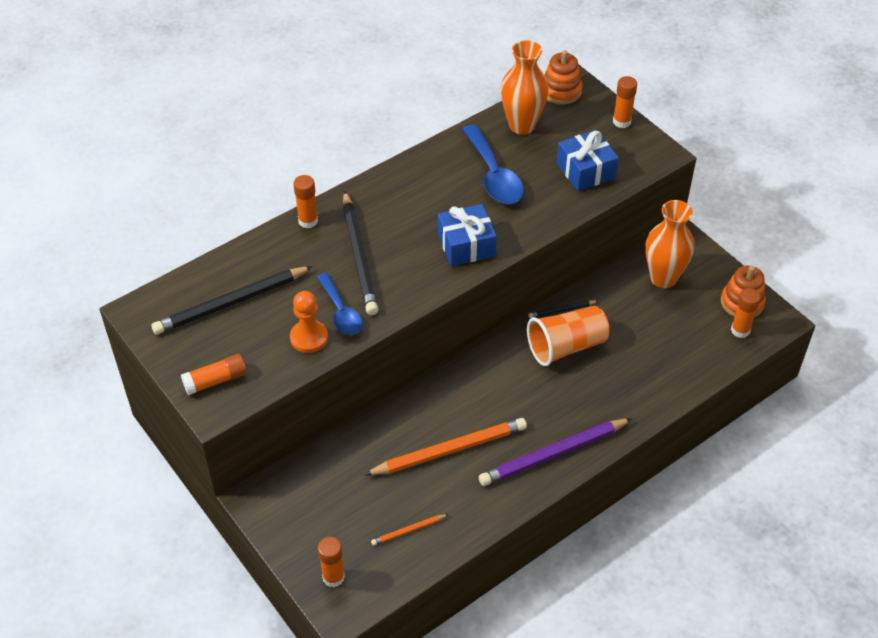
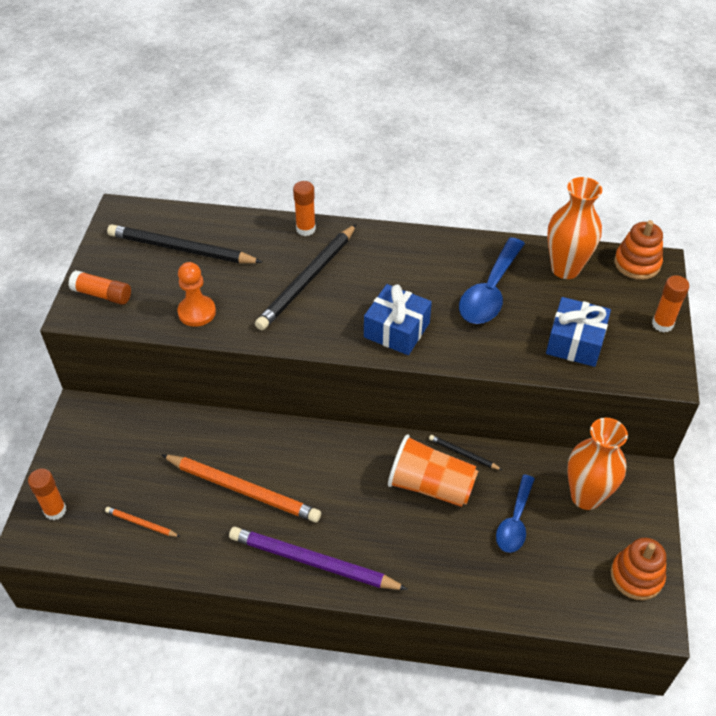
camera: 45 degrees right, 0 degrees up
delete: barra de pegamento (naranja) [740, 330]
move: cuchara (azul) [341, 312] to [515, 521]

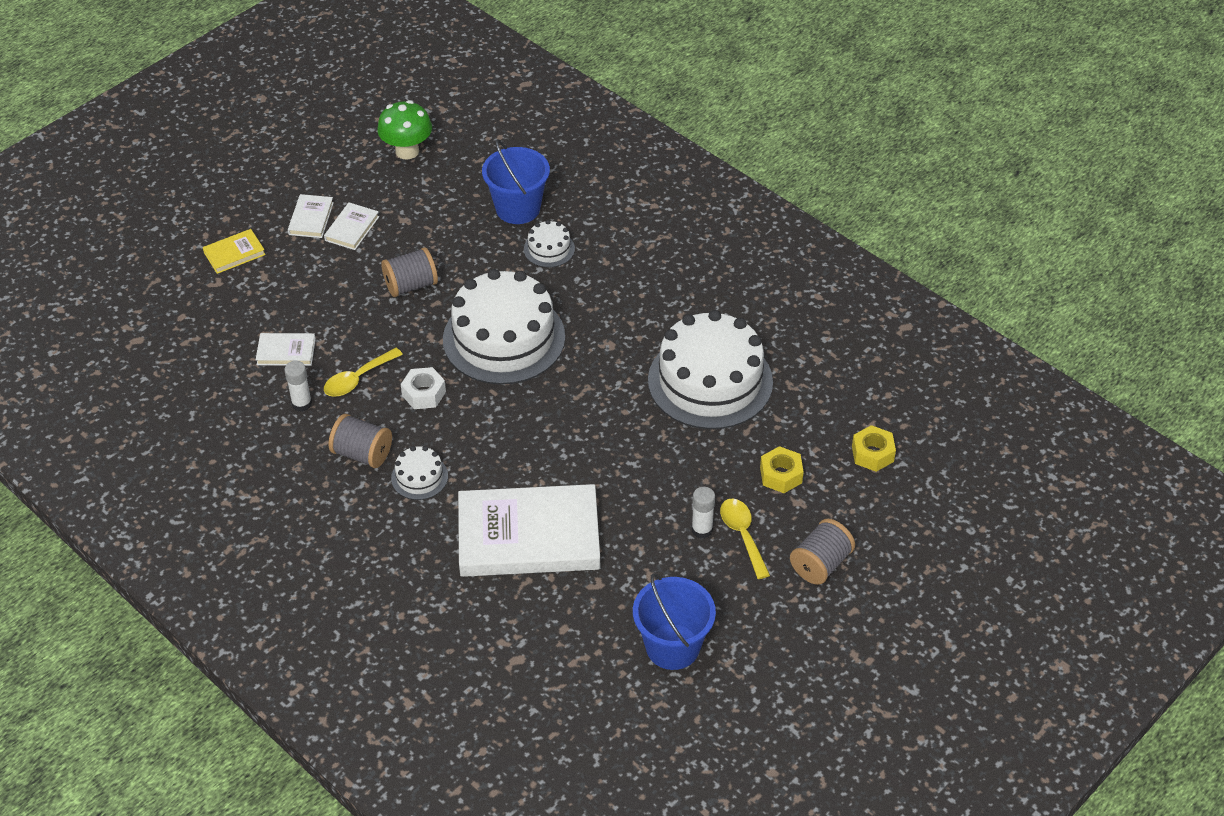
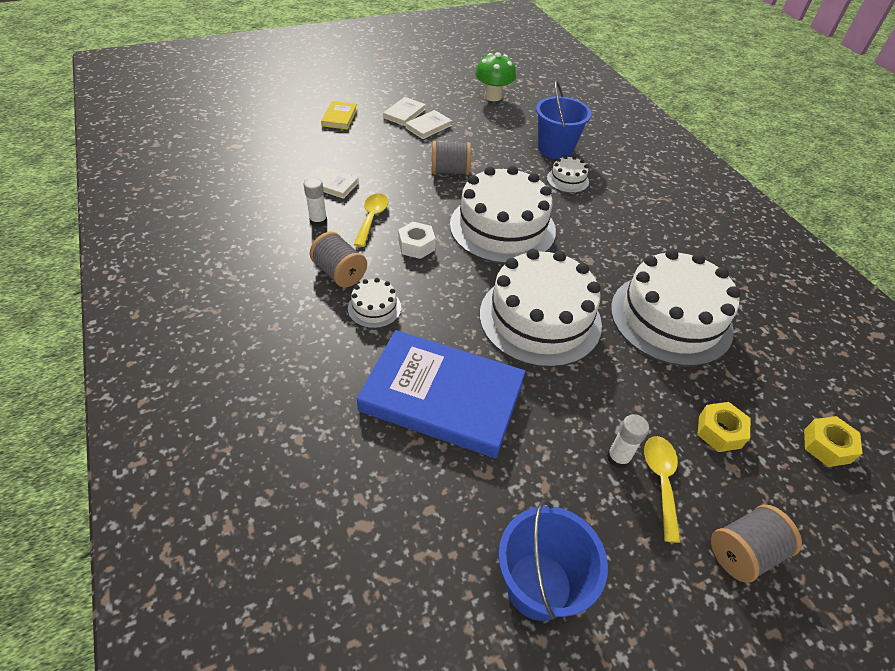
camera: 20 degrees right, 0 degrees up
insert: tarta (blanco) [540, 318]
recolor: libro (blanco) [529, 536] to libro (azul) [442, 397]
rotate: libro (amarillo) [234, 253] = [339, 117] 75 degrees counterclockwise; cuchara (amarillo) [358, 379] = [372, 218] 120 degrees clockwise

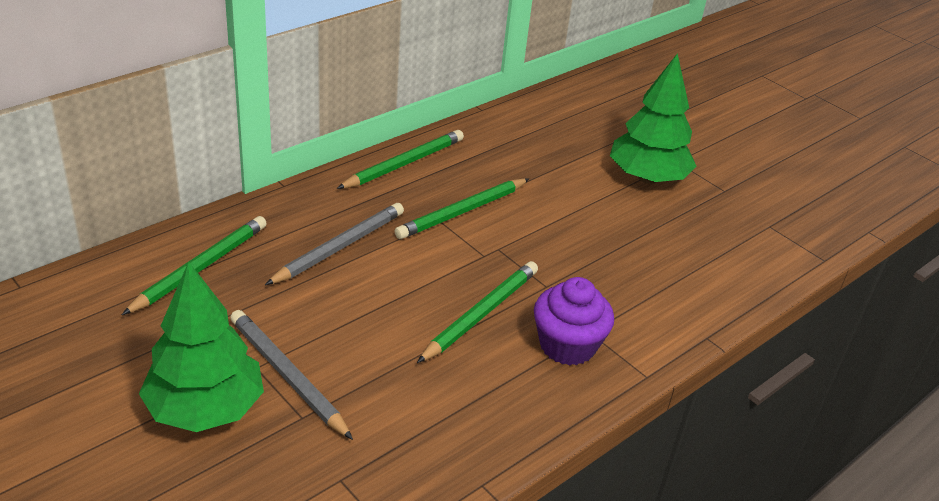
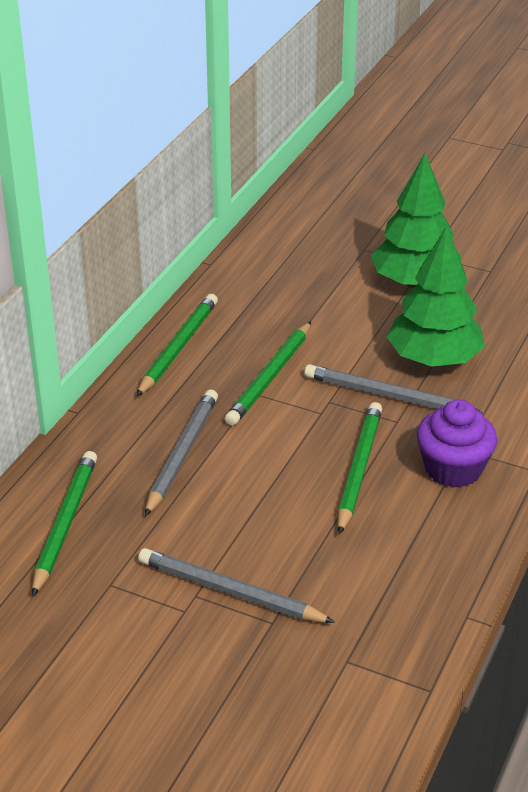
camera: 20 degrees left, 0 degrees up
insert: lápiz (gris) [387, 395]
move: árbol (verde) [205, 409] to [434, 359]

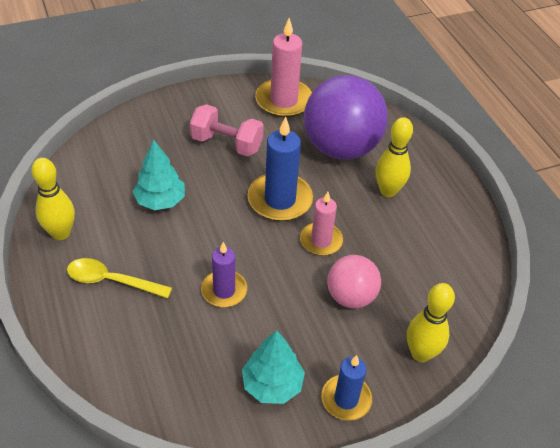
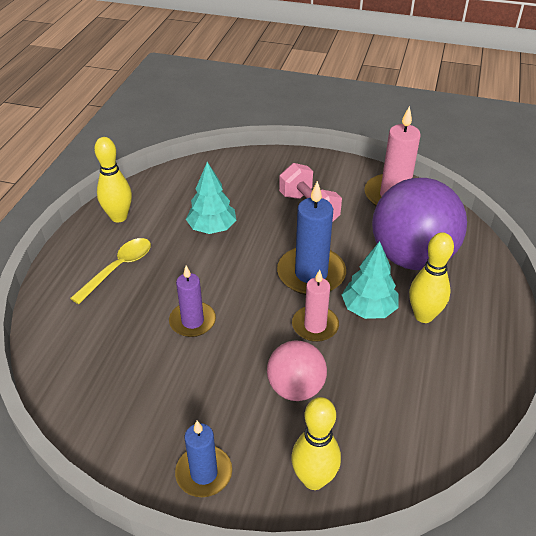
camera: 40 degrees right, 5 degrees down
move: árbol (turquesa) [272, 384] to [369, 309]
rotate: cuchara (amarillo) [111, 281] = [118, 268] 75 degrees clockwise

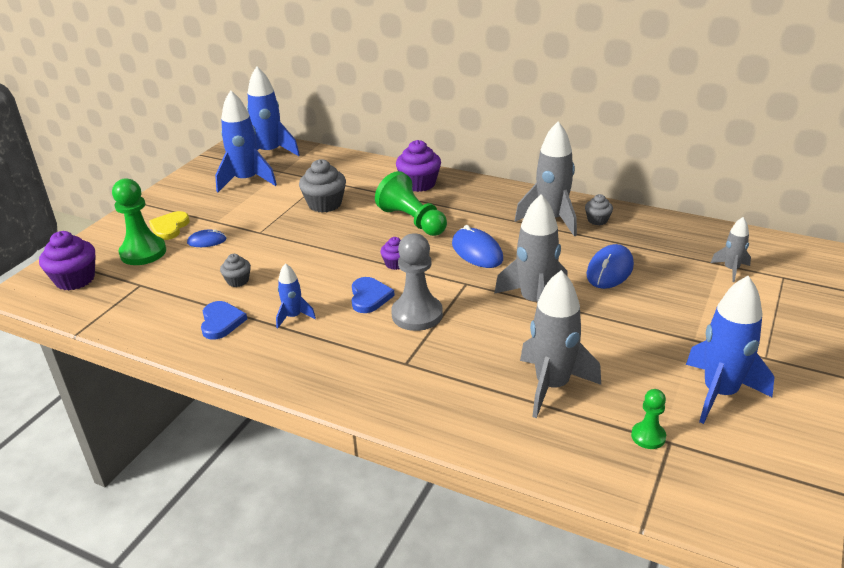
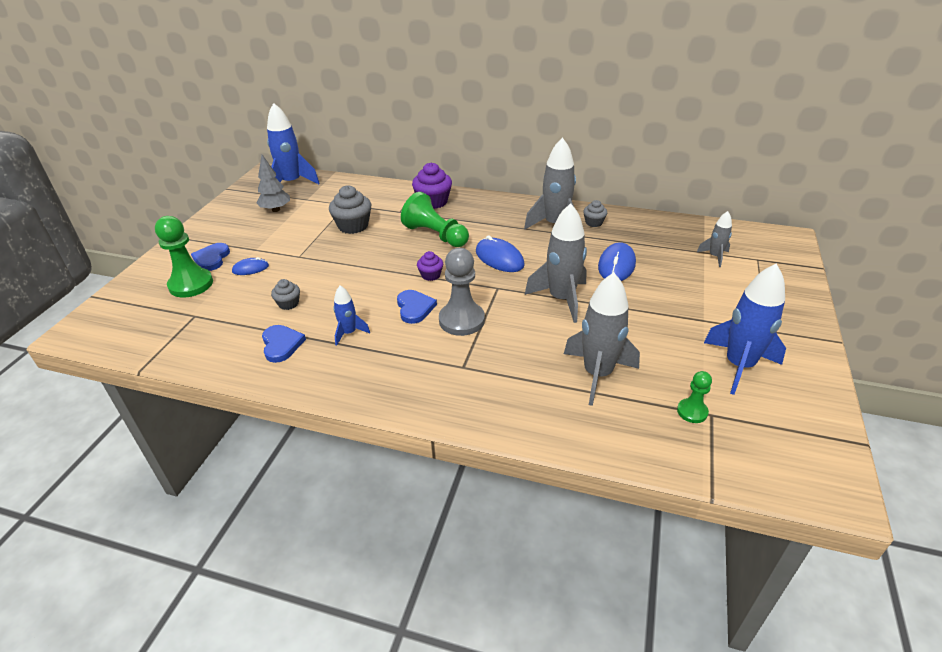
camera: 10 degrees left, 5 degrees up
delete: magdalena (morado) [75, 279]
replace: cohete (azul) [246, 181] to árbol (gris) [276, 210]
recolor: corazón (amarillo) [169, 227] to corazón (azul) [212, 258]

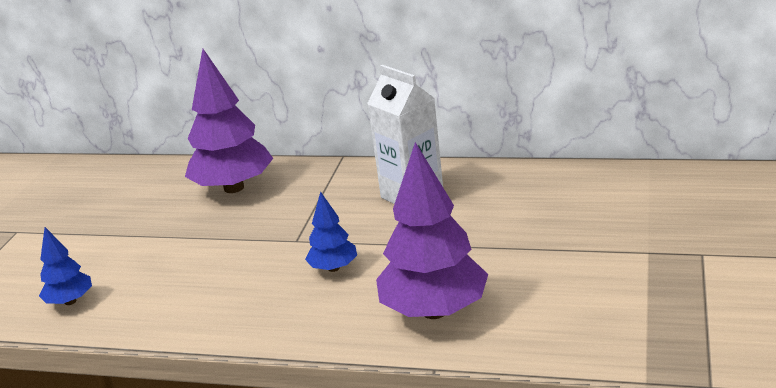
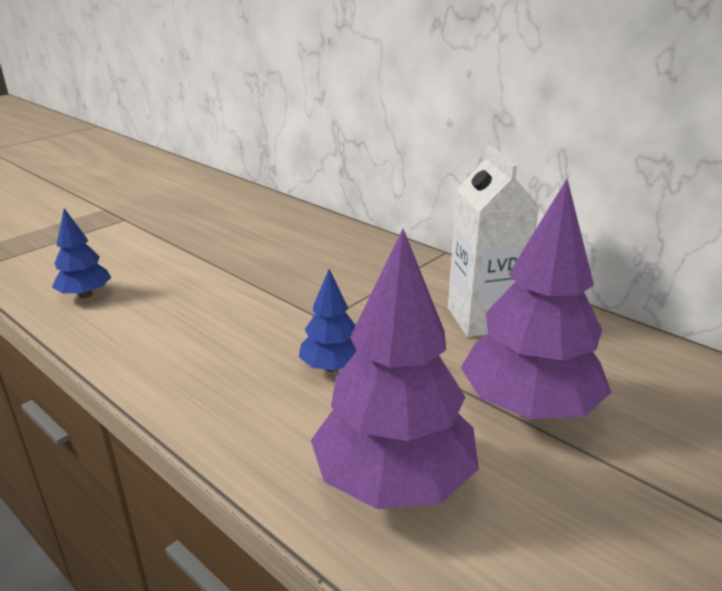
camera: 25 degrees right, 0 degrees up
move: árbol (morado) [233, 188] to [528, 407]

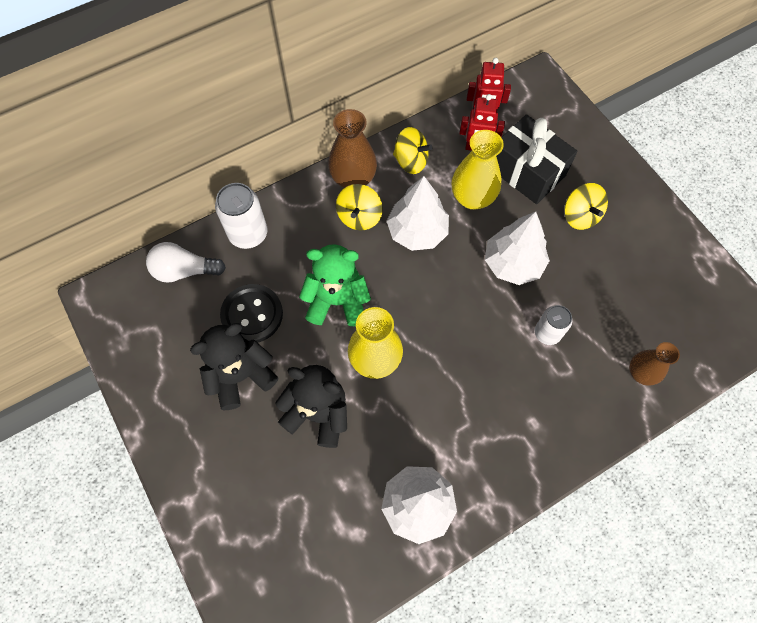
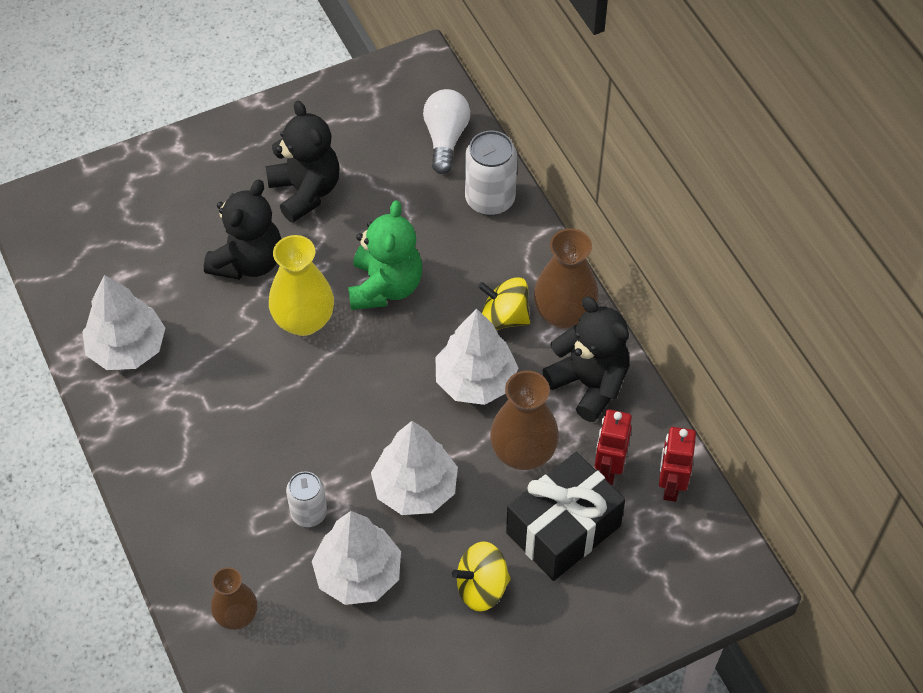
camera: 95 degrees right, 10 degrees down
delete: botón (negro) [252, 314]
insert: árbol (blanco) [358, 574]
replace: peonza (amarillo) [411, 161] to osito (negro) [589, 384]
recolor: florero (amarillo) [472, 198] to florero (marrón) [523, 453]

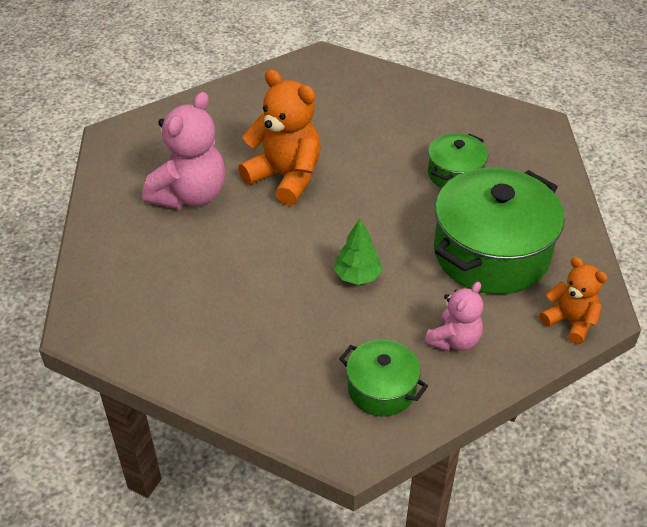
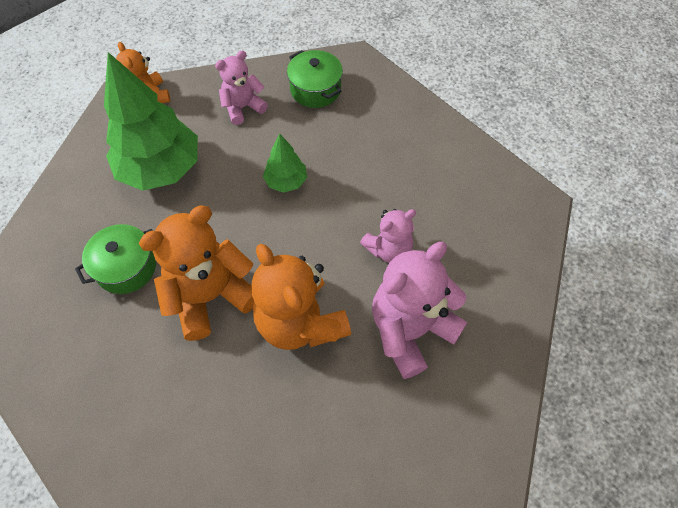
camera: 160 degrees left, 15 degrees up
insert: osito (naranja) [210, 296]; osito (rosa) [388, 249]
replace: olla (verde) [491, 253] to árbol (verde) [161, 169]

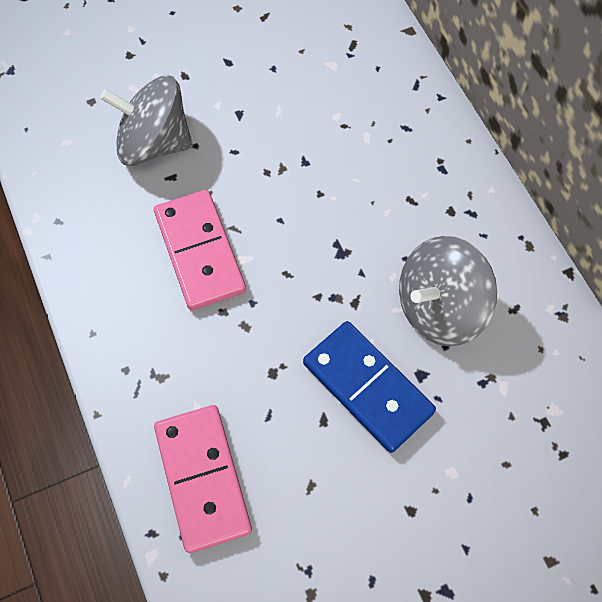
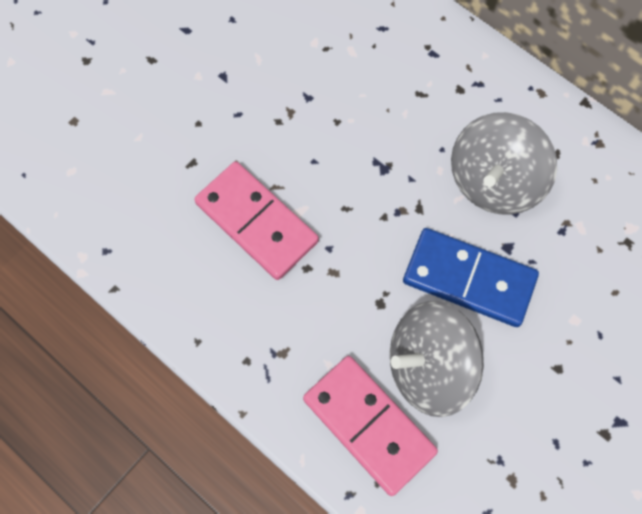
camera: 25 degrees left, 5 degrees up
move: peonza (gris) [154, 143] to [428, 366]

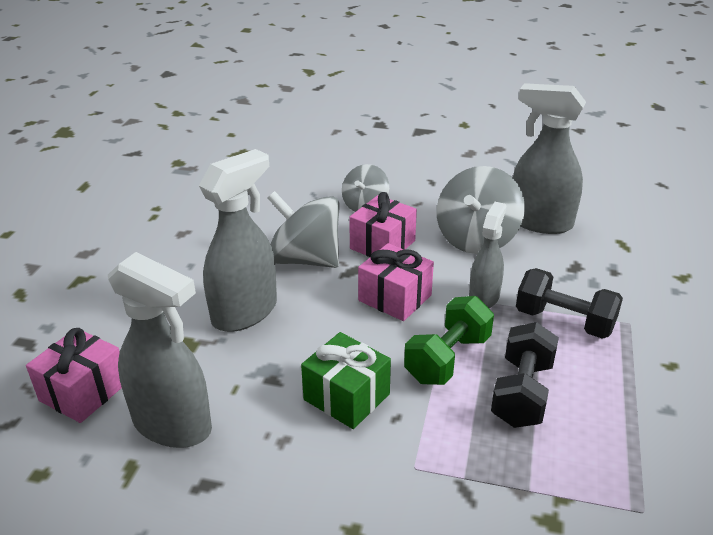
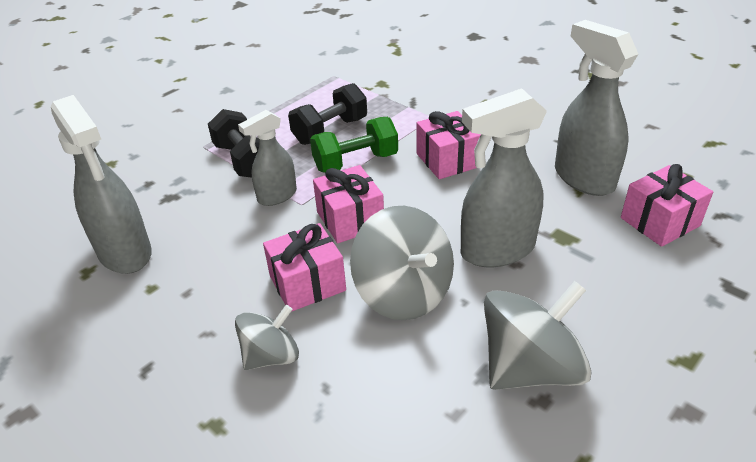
camera: 150 degrees left, 5 degrees up
move: peonza (gris) [476, 239] to [530, 367]
recolor: regalo (verde) [346, 397] to regalo (rosa) [447, 160]

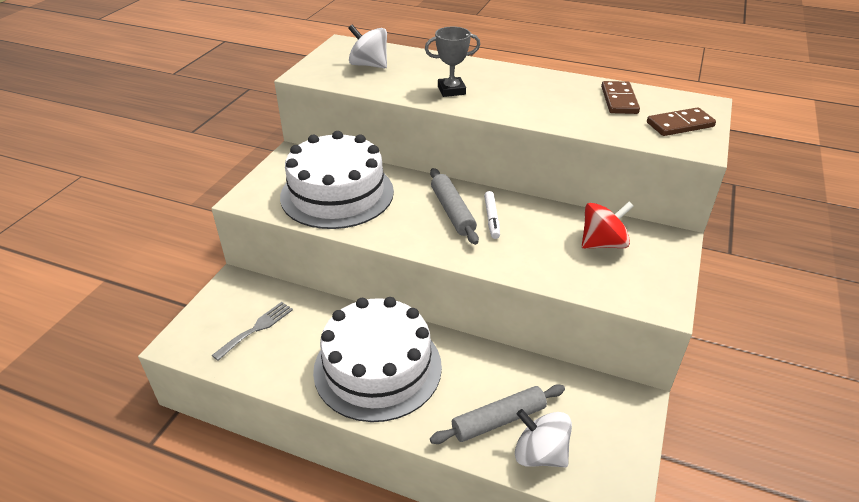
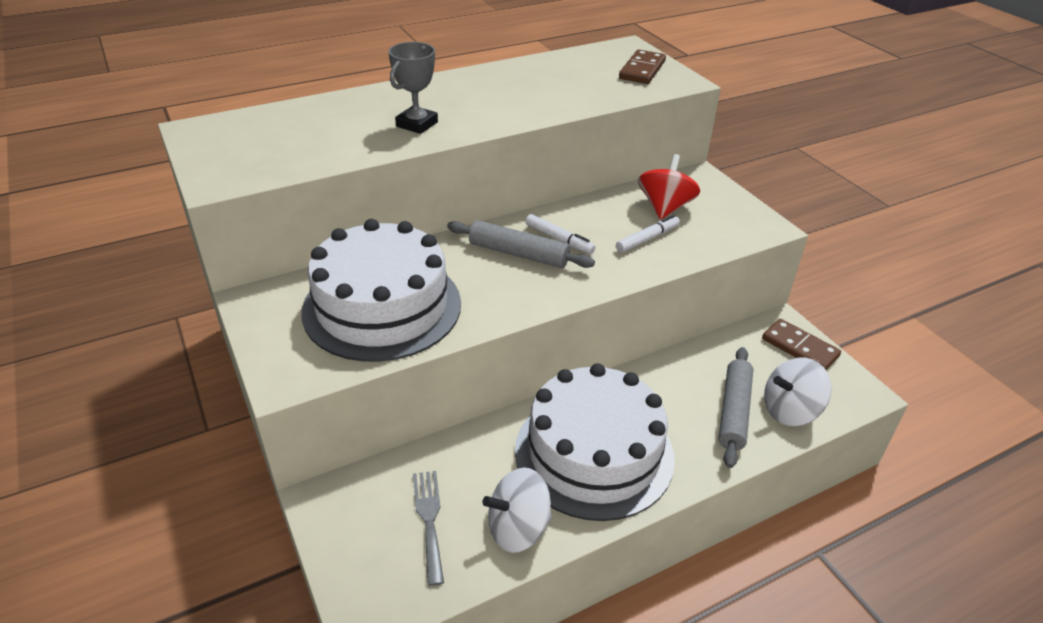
camera: 50 degrees left, 0 degrees up
insert: rotulador (blanco) [647, 239]
move: peonza (blanco) [369, 65] to [518, 528]; ficha de dominó (marrón) [619, 100] to [799, 348]

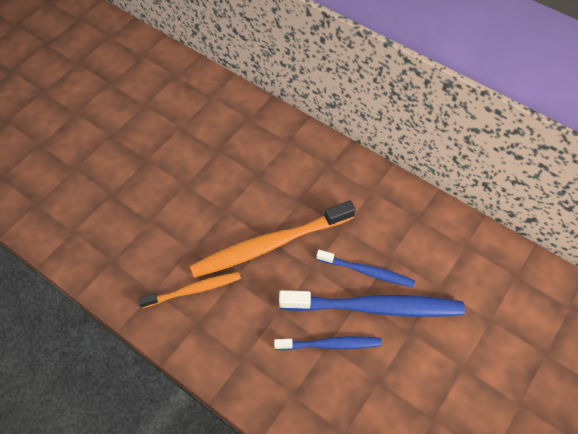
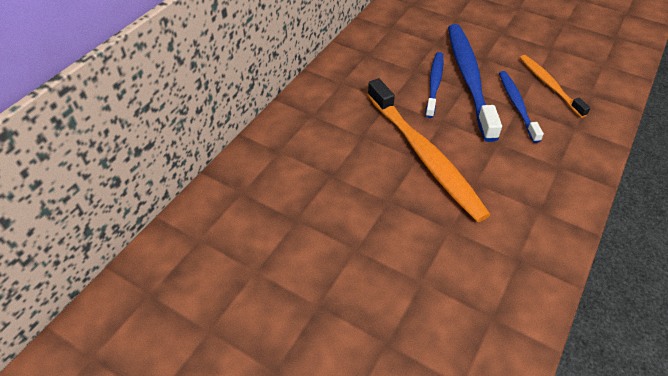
camera: 95 degrees left, 10 degrees down
move: cepillo de dientes (naranja) [193, 290] to [549, 85]

